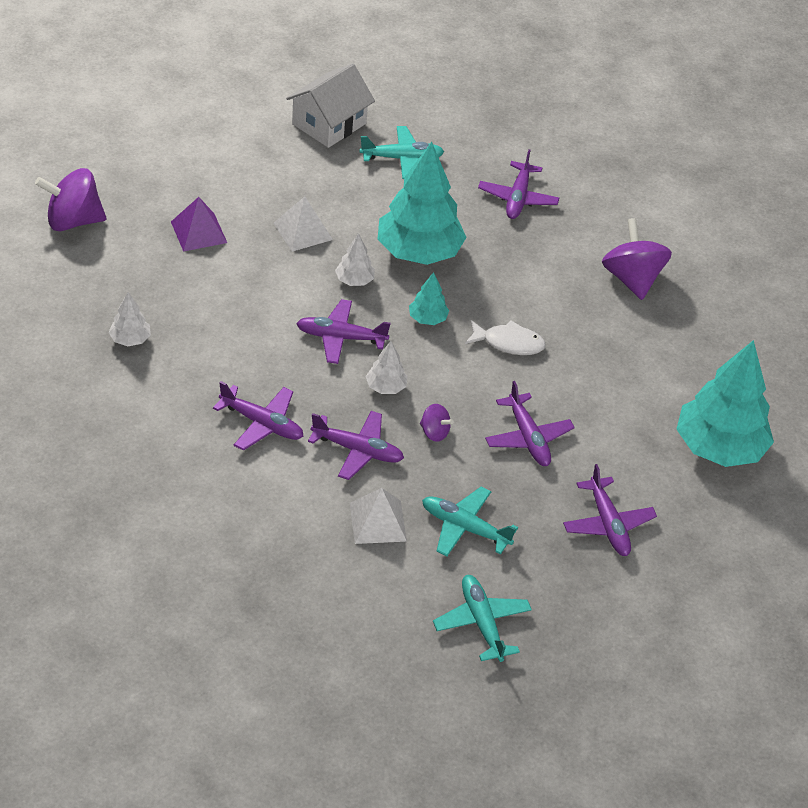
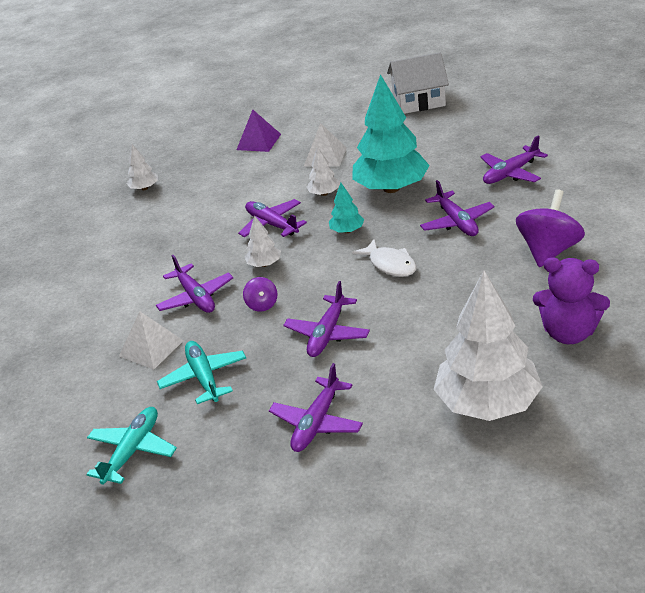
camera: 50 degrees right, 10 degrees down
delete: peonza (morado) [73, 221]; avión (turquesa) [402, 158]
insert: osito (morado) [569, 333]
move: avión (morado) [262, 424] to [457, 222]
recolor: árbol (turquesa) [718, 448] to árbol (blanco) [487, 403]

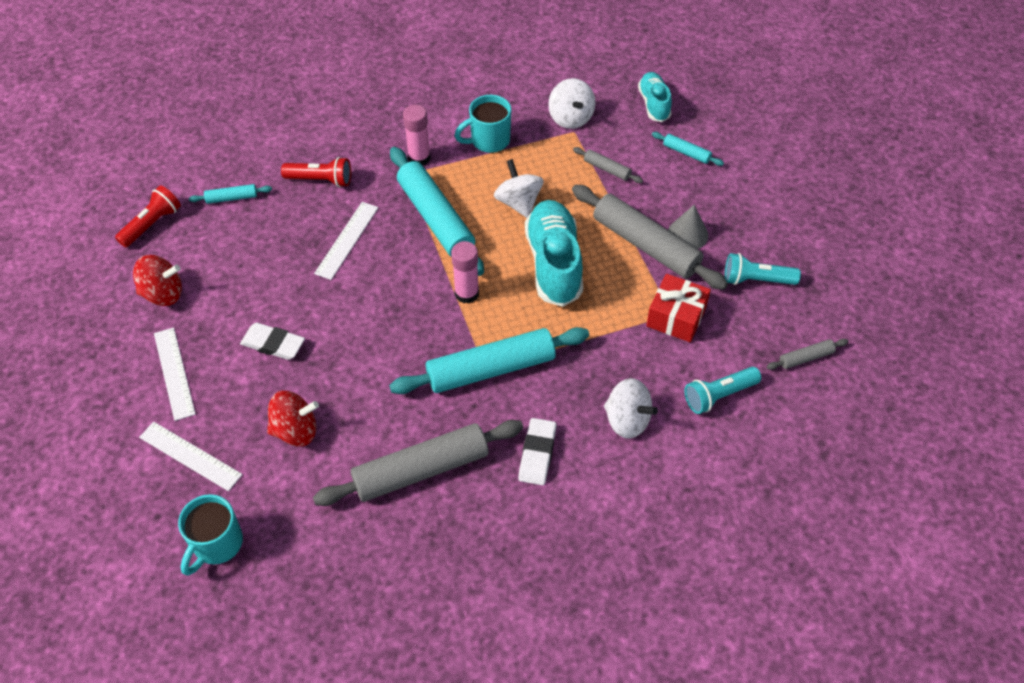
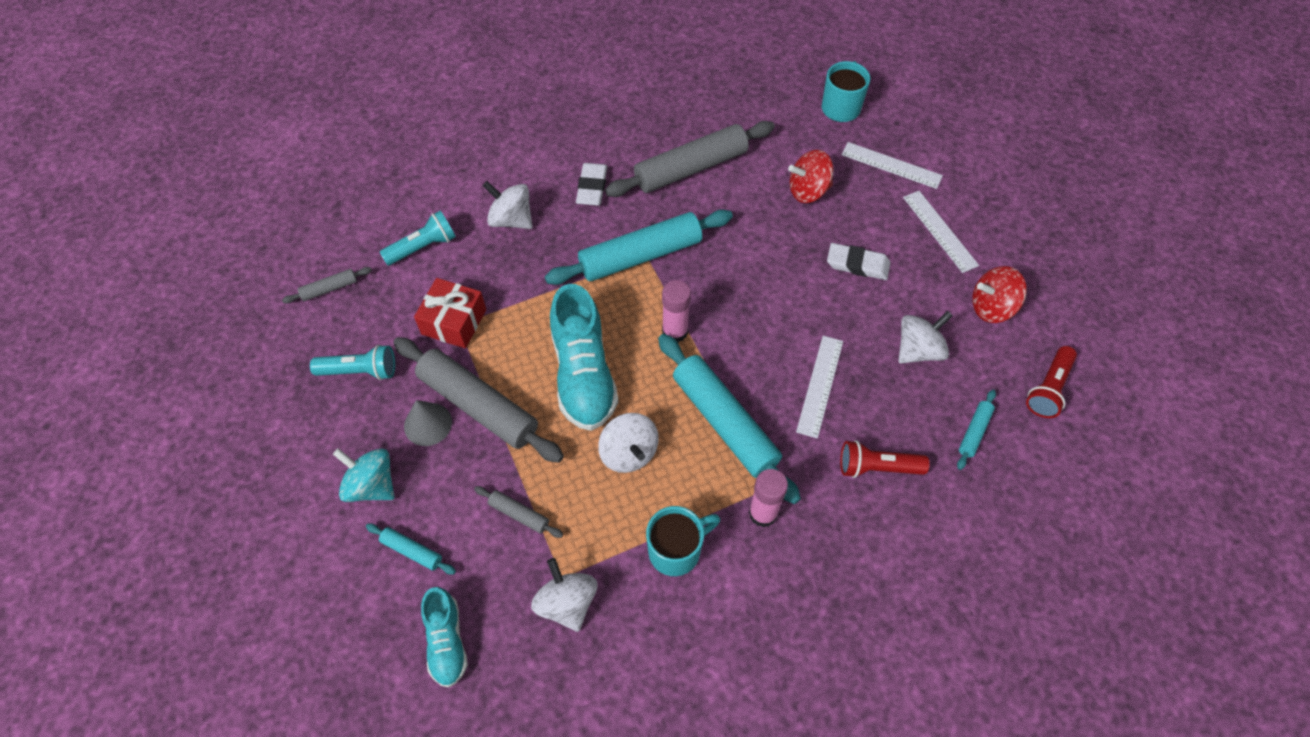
camera: 175 degrees right, 5 degrees up
insert: peonza (turquesa) [371, 485]; peonza (blanco) [918, 350]
rotate: rodillo (turquesa) [231, 198] = [974, 432] 45 degrees counterclockwise

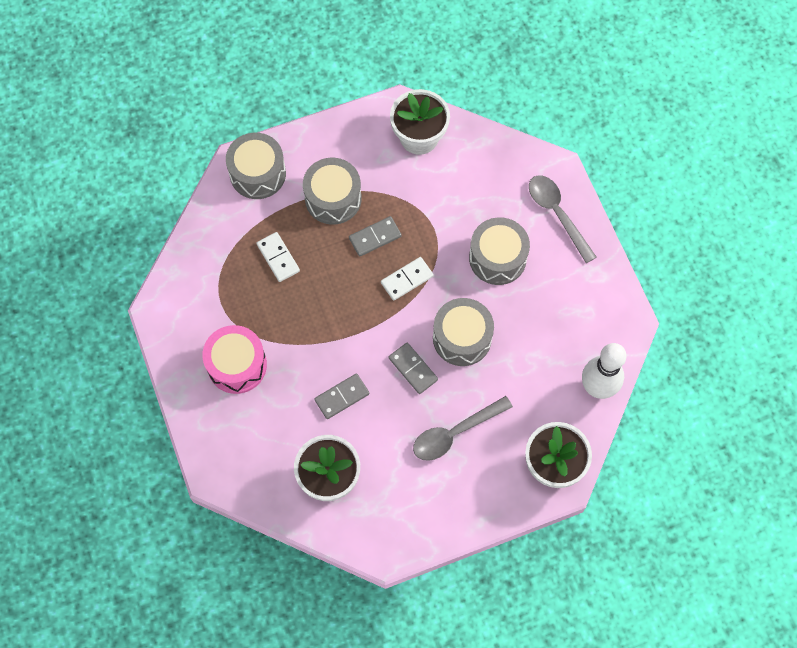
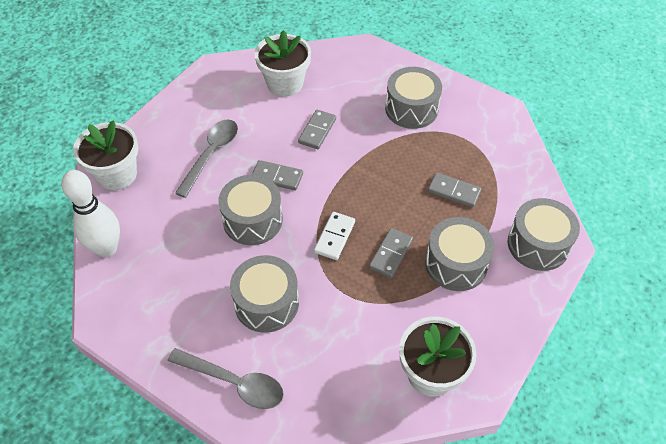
camera: 145 degrees right, 15 degrees down
recolor: tambor (rosa) [237, 365] to tambor (gris) [411, 109]; ficha de dominó (blanco) [278, 258] to ficha de dominó (gris) [454, 191]

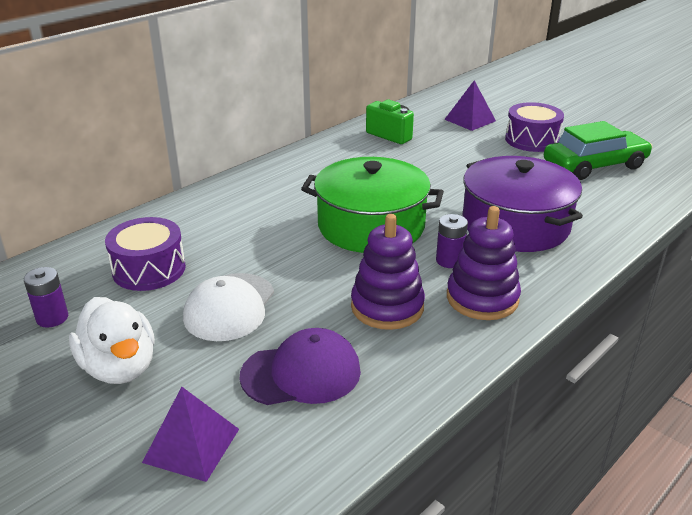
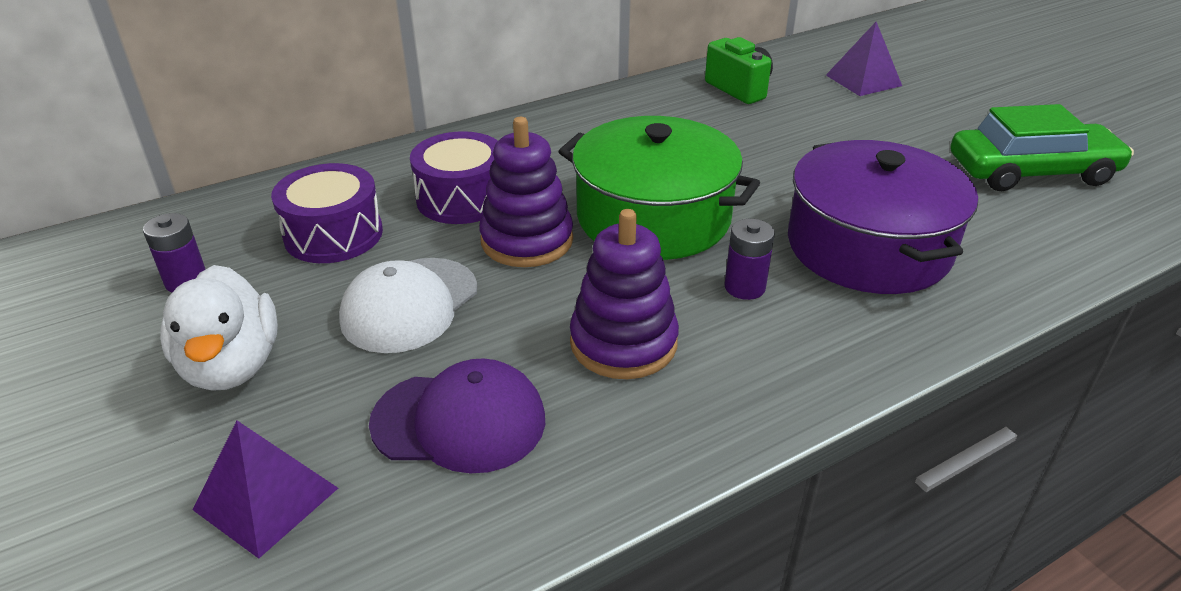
camera: 15 degrees right, 5 degrees up
move: tambor (morado) [532, 140] to [462, 198]; juguete apilable (morado) [482, 298] to [527, 240]

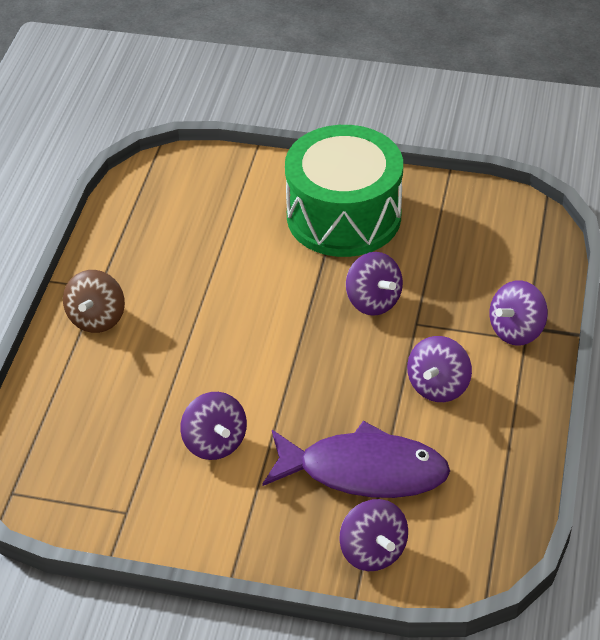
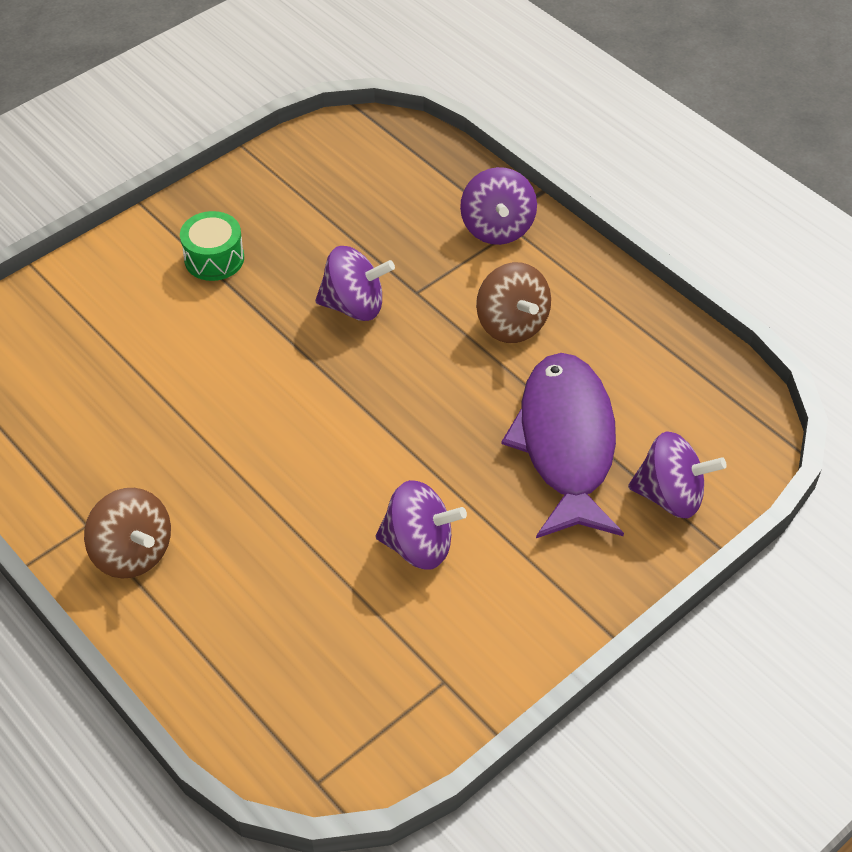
camera: 55 degrees left, 5 degrees up
recolor: peonza (morado) [438, 386] to peonza (marrón) [512, 324]
rotate: pez (morado) [363, 471] = [566, 444] 45 degrees counterclockwise
resize: tambor (verde) [343, 216] = [214, 258] x0.40

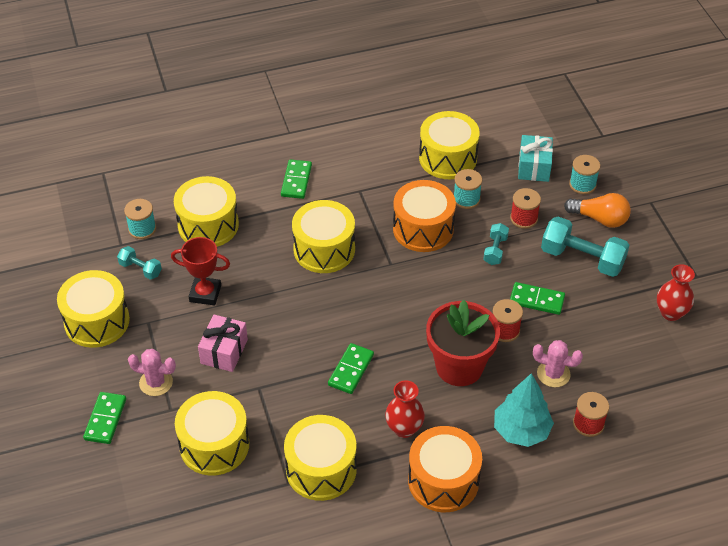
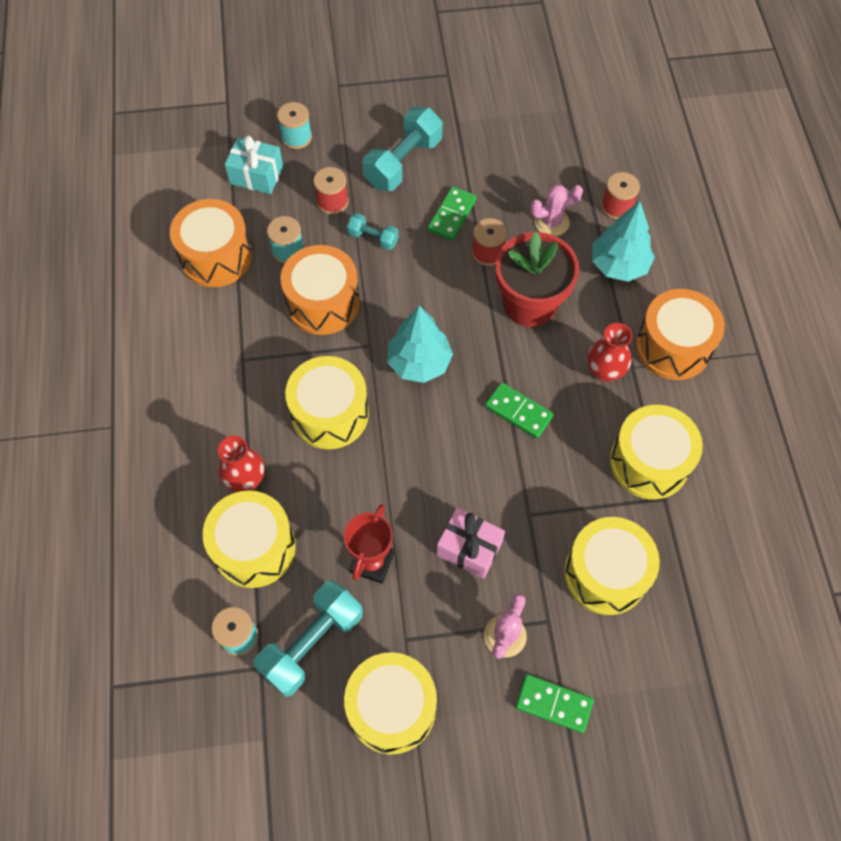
camera: 80 degrees left, 15 degrees up
delete: ficha de dominó (verde) [296, 181]; bombilla (naranja) [599, 219]
insert: árbol (turquesa) [419, 362]
move: florero (rojo) [671, 313] to [246, 479]
recolor: tambor (amarillo) [448, 158] to tambor (naranja) [216, 256]
rotate: cactus (rosa) [553, 374] = [551, 222] 45 degrees clockwise
resize: mancuerna (turquesa) [140, 269] = [311, 643] x1.89

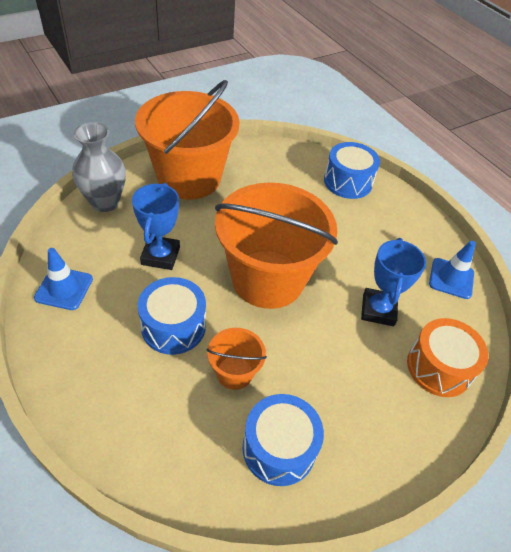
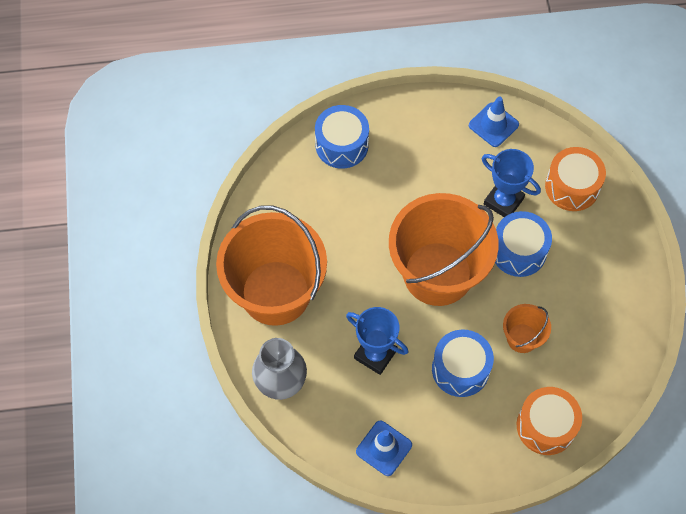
camera: 60 degrees left, 15 degrees up
insert: tambor (naranja) [546, 426]
move: tambor (azul) [279, 448] to [518, 251]

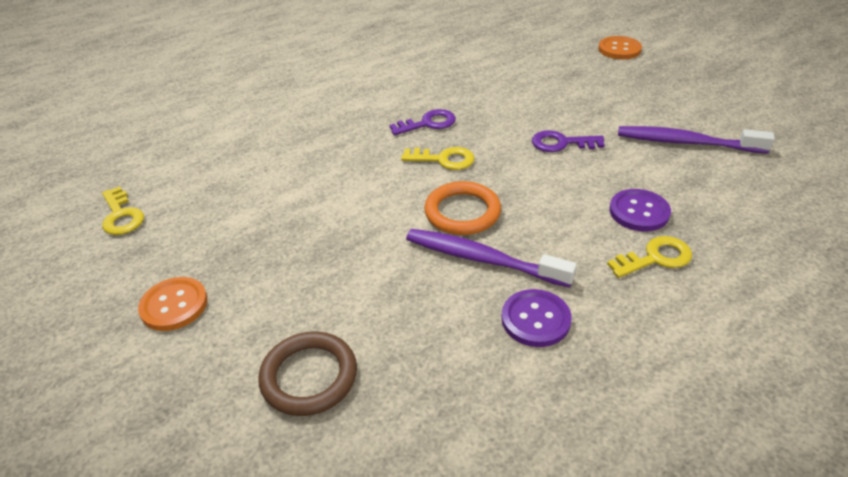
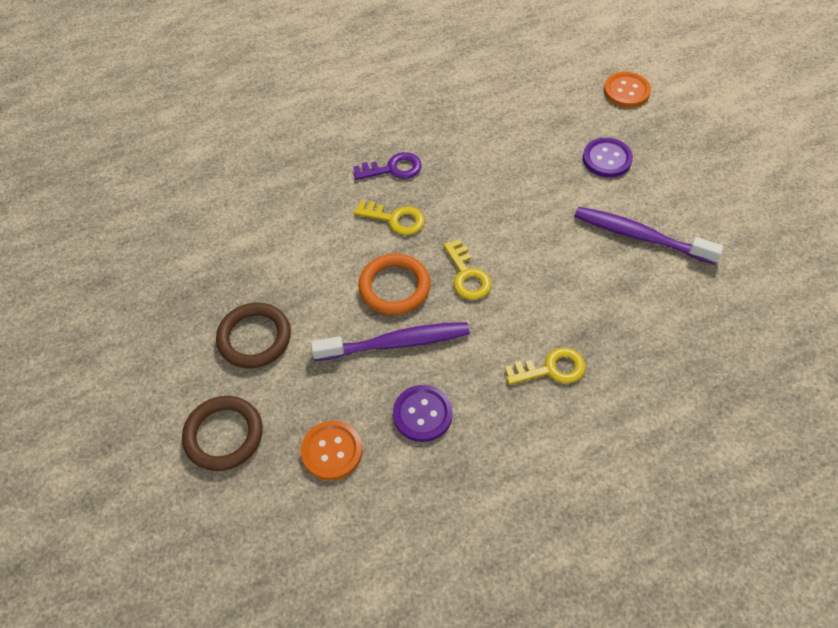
camera: 10 degrees right, 15 degrees up
delete: llave (morado) [561, 143]
insert: anillo (marrón) [254, 338]
move: botón (naranja) [174, 305] to [332, 451]; llave (amarillo) [121, 215] to [467, 275]; botón (morado) [639, 212] to [607, 159]
rotate: cepillo de dientes (morado) [482, 259] = [396, 343] 135 degrees clockwise

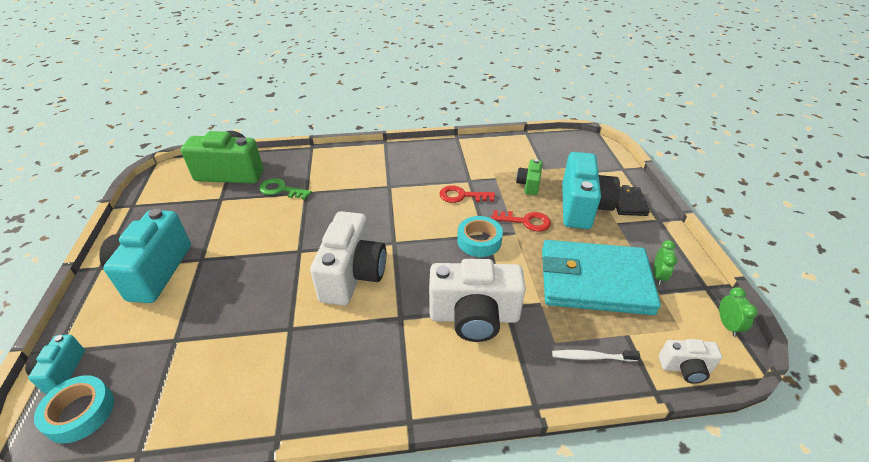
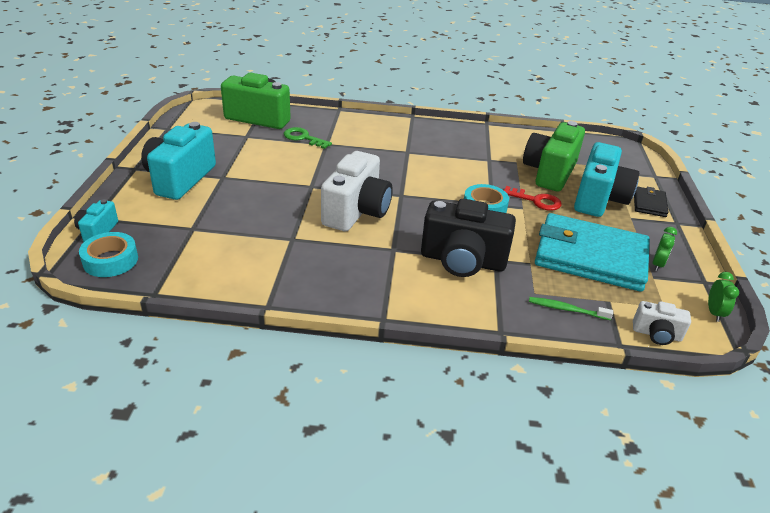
camera: 10 degrees right, 5 degrees down
delete: llave (rojo) [462, 196]
recolor: cámara (blanco) [474, 317] to cámara (negro) [462, 261]; cepillo de dientes (blanco) [592, 357] to cepillo de dientes (verde) [566, 309]
resize: cámara (verde) [529, 185] = [549, 173] x2.00

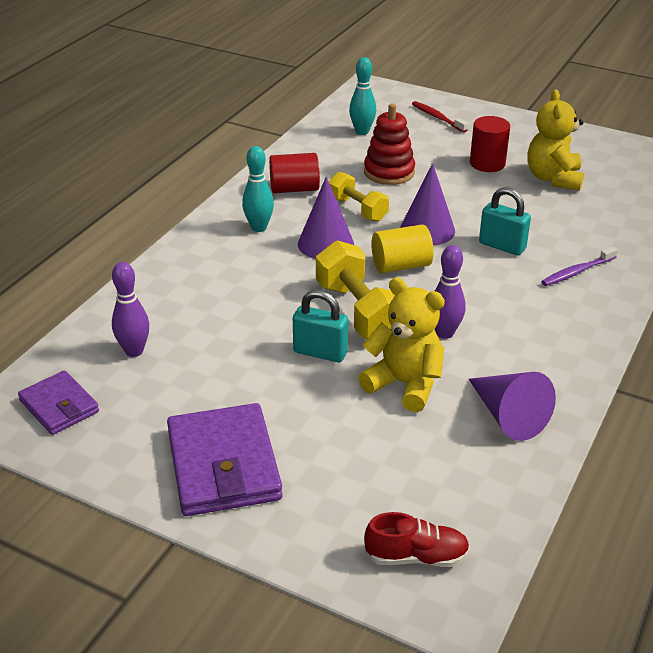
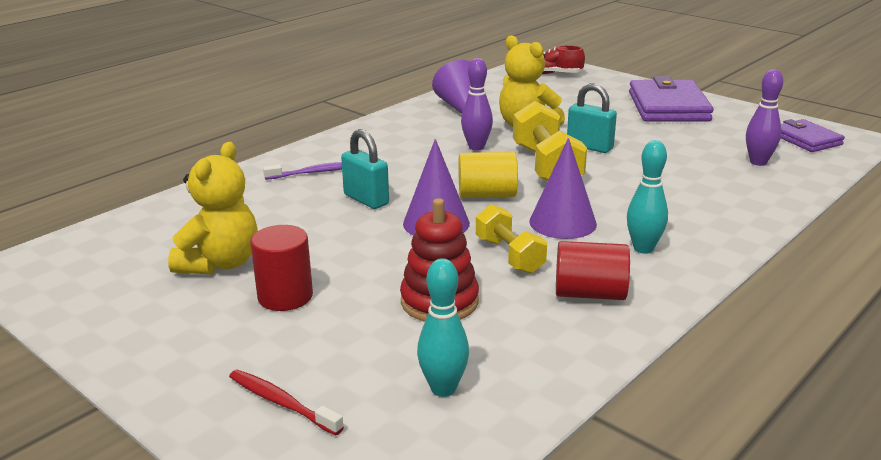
camera: 165 degrees left, 10 degrees down
rotate: cepillo de dientes (rojo) [437, 117] = [282, 403] 150 degrees clockwise

